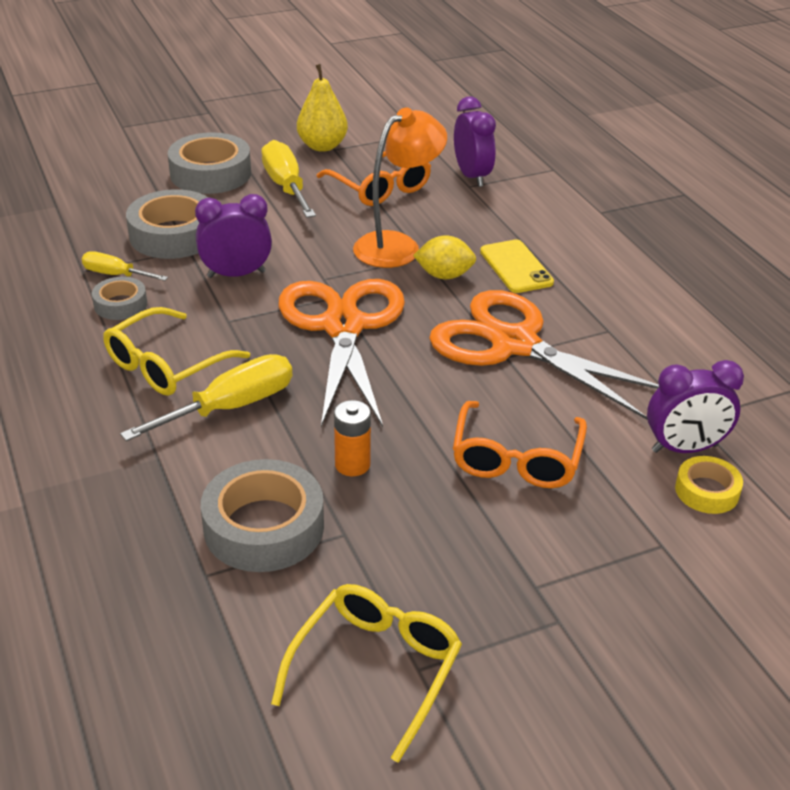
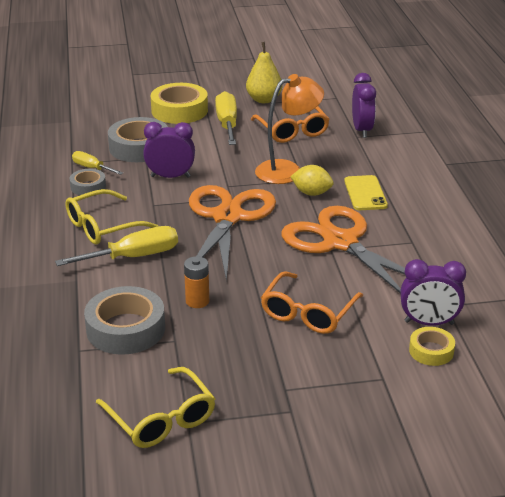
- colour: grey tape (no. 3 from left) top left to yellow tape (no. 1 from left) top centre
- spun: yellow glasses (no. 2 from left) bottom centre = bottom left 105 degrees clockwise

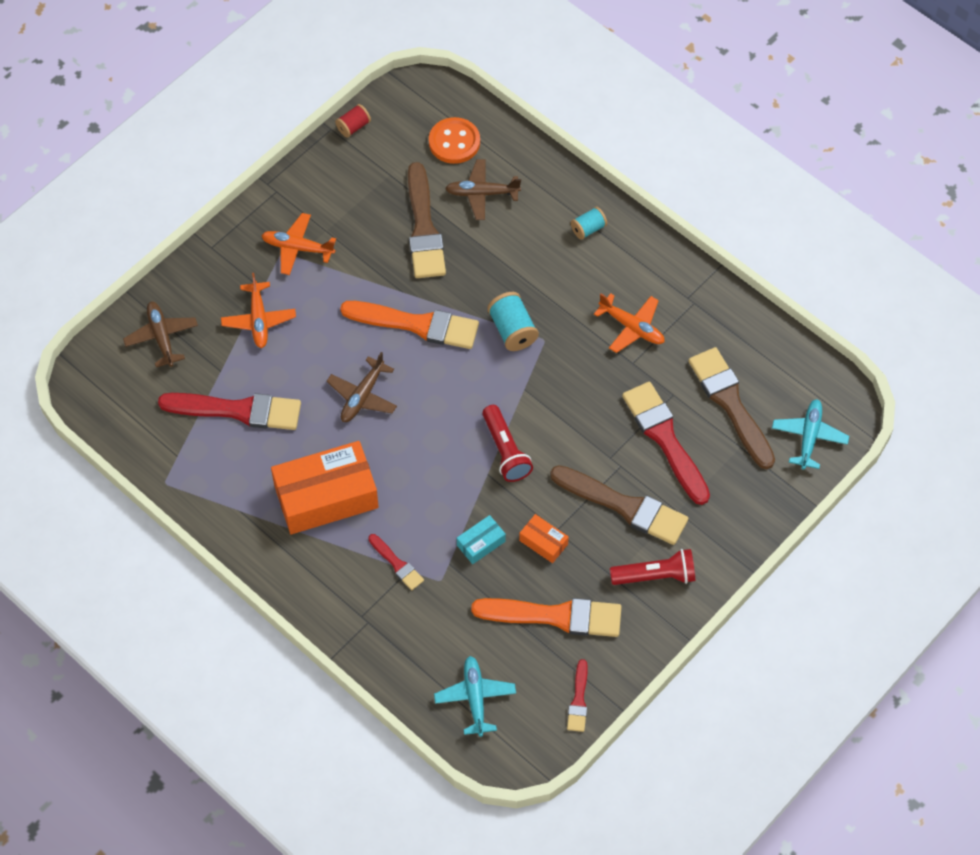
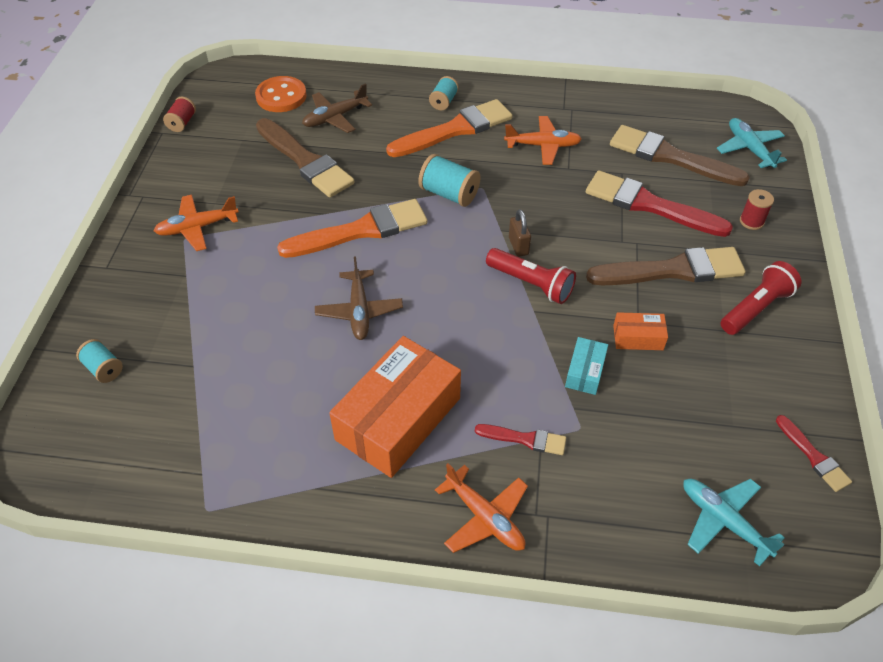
- exchanged: brown plane (no. 1 from left) middle left to turquoise spool (no. 1 from left) middle left
- missing: red brush (no. 1 from left) middle left
- relocated: orange plane (no. 1 from left in the first image) middle left to orange plane (no. 2 from left) bottom centre
- relocated: orange brush (no. 2 from left) bottom centre to top centre
- appeared: brown padlock centre
- appeared: red spool (no. 2 from left) top right

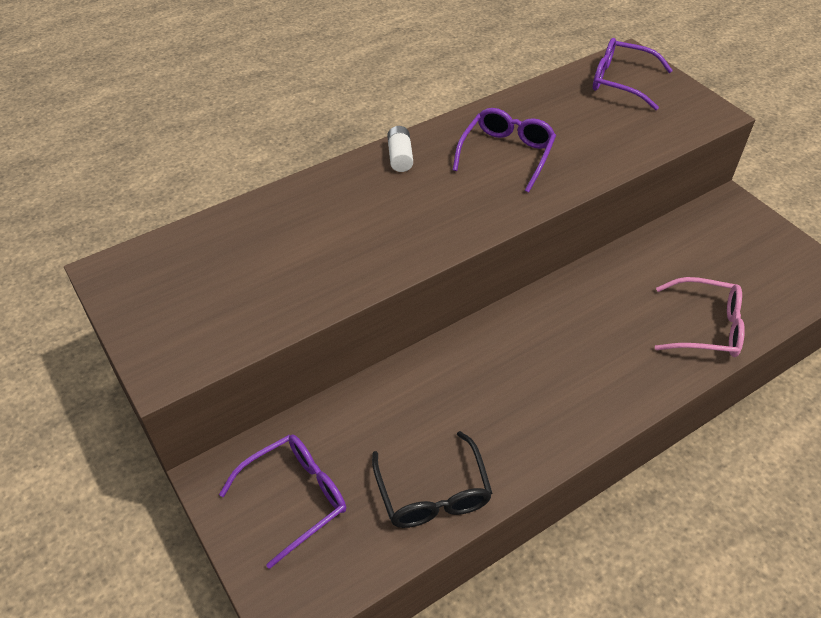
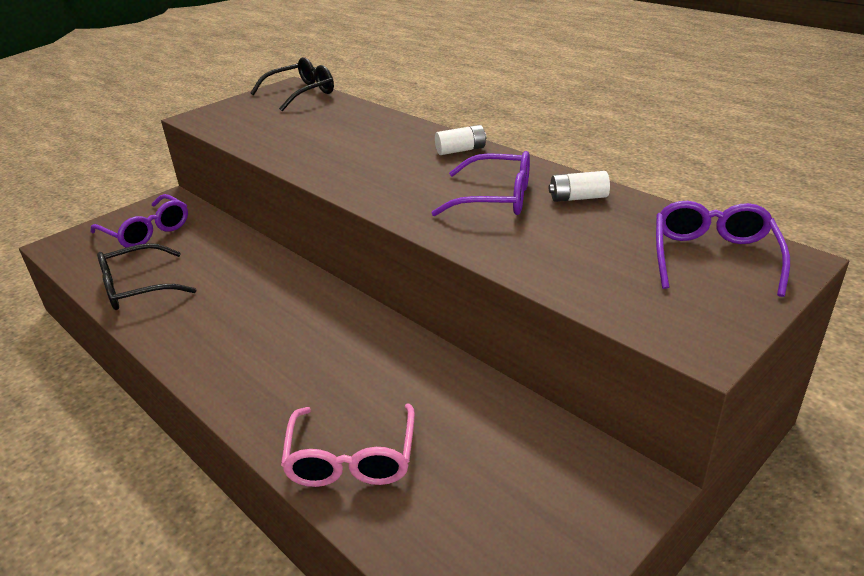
- appeared: black glasses (no. 2 from left) top centre
- appeared: white battery (no. 2 from left) top right

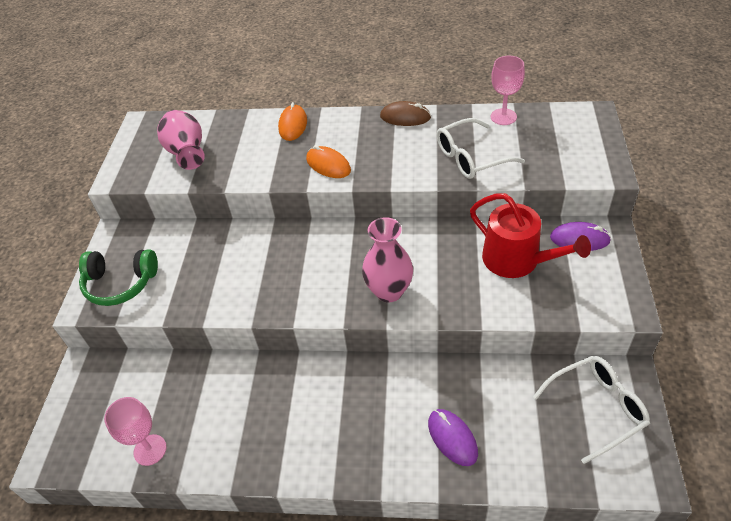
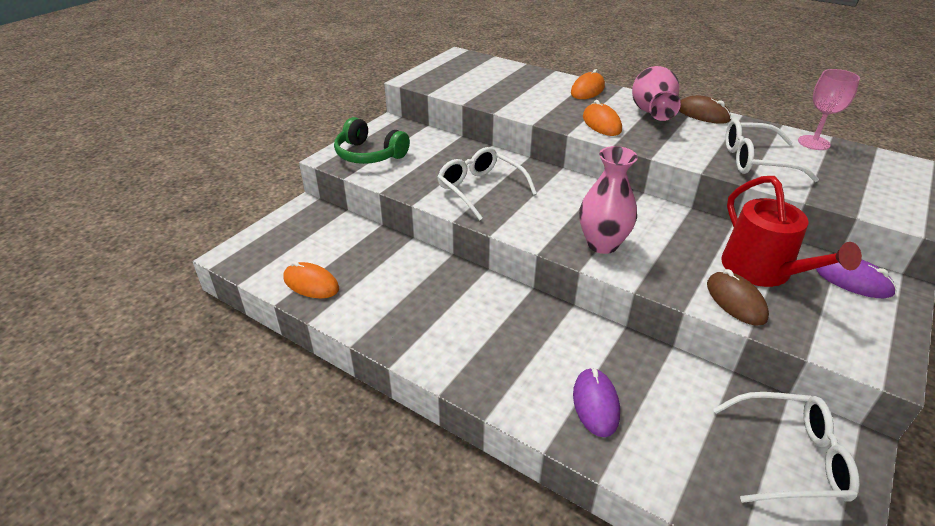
- exchanged: pink goblet (no. 1 from left) bottom left to orange mouse (no. 1 from left) middle left
- relocated: pink vase (no. 1 from left in the first image) top left to pink vase (no. 2 from left) top right
- appeared: white glasses (no. 1 from left) centre
- appeared: brown mouse (no. 2 from left) middle right

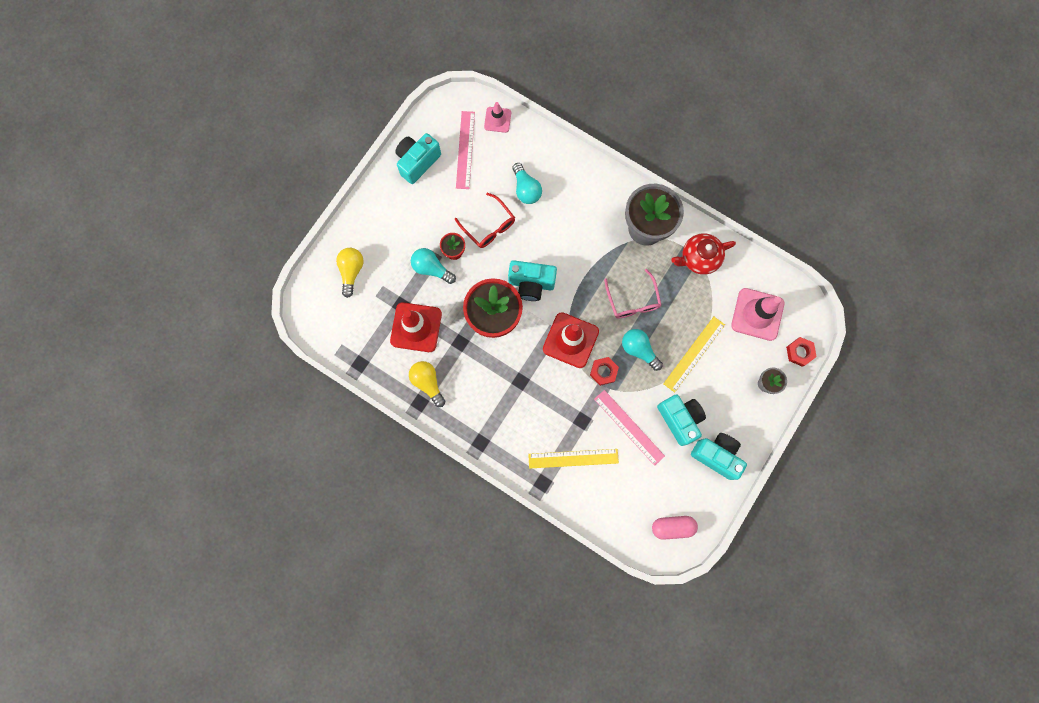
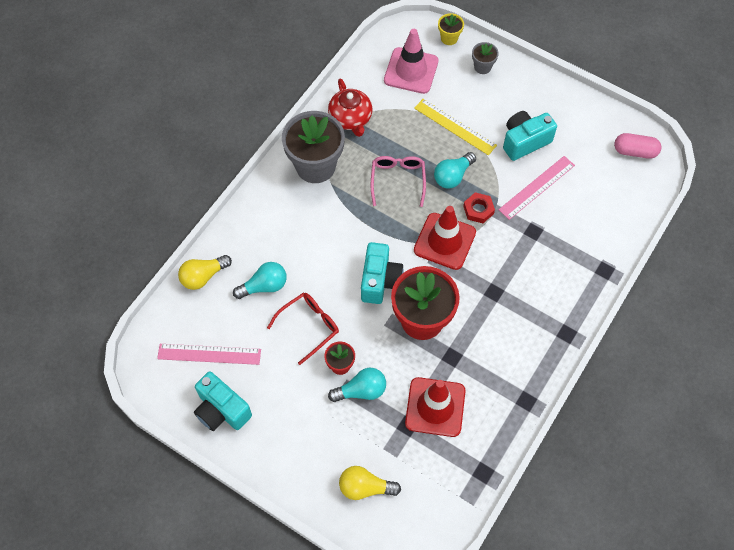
- relocated: yellow light bulb (no. 2 from left in the first image) centre to yellow light bulb (no. 1 from left) middle left
- spun: turquoise light bulb (no. 1 from left in the first image) centre = bottom centre 135 degrees counterclockwise
- missing: pink traffic cone (no. 1 from left) top centre
- missing: yellow ruler (no. 1 from left) centre
- spun: pink glasses centre = top centre 75 degrees counterclockwise
- spun: pink capsule bottom centre = top right 75 degrees counterclockwise
- missing: turquoise camera (no. 4 from left) middle right
- exchanged: red nut (no. 2 from left) middle right to yellow flower pot top centre

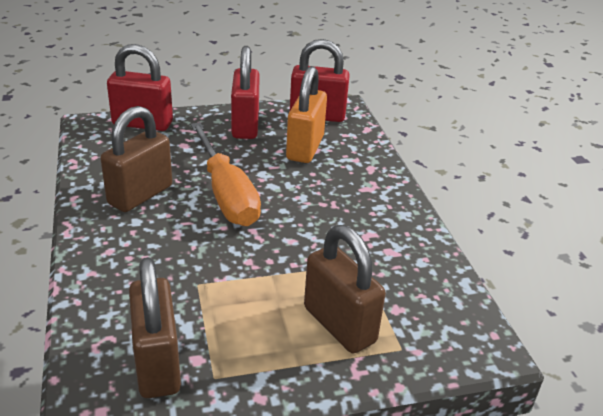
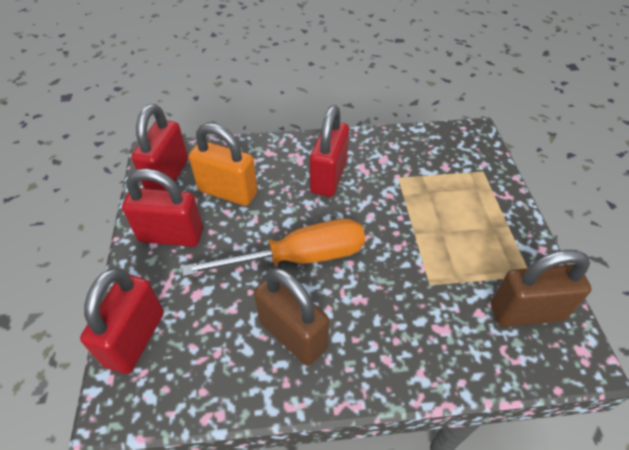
- missing: brown padlock (no. 3 from left) bottom centre
- appeared: red padlock (no. 4 from left) centre

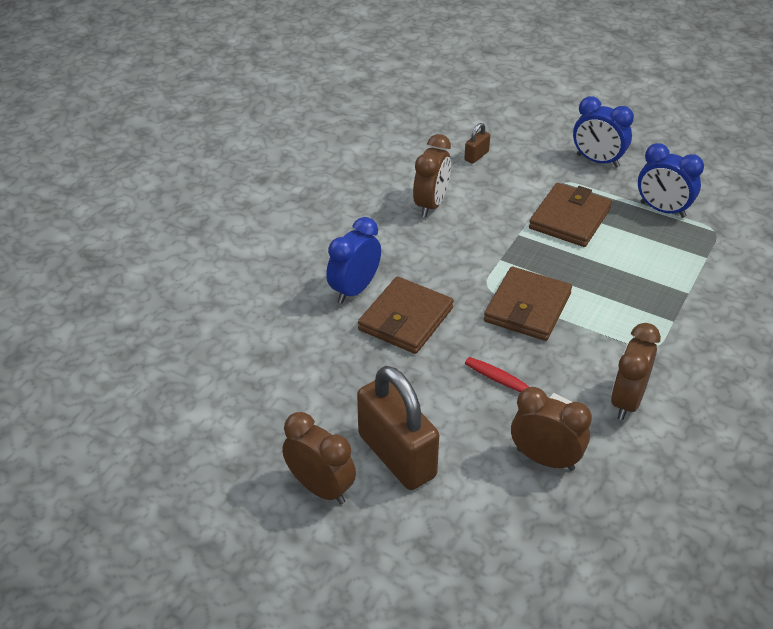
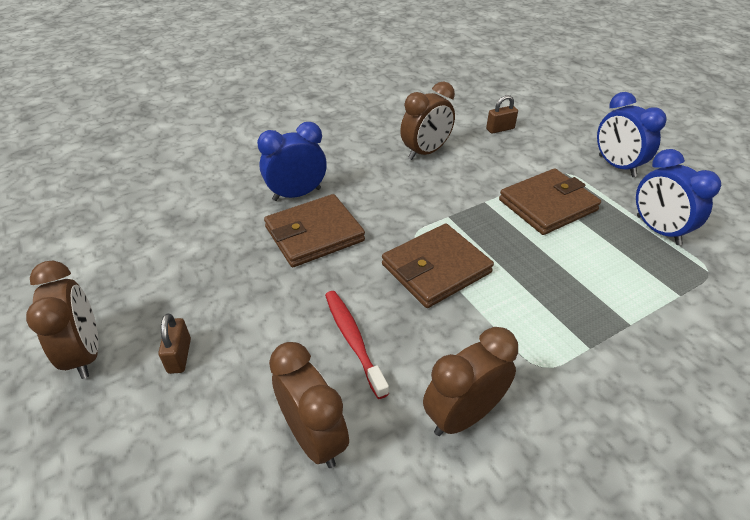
- size: brown padlock (no. 1 from left) bottom centre = middle left x0.42

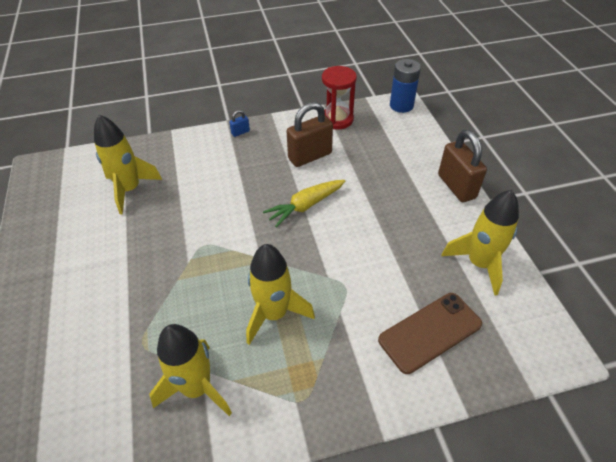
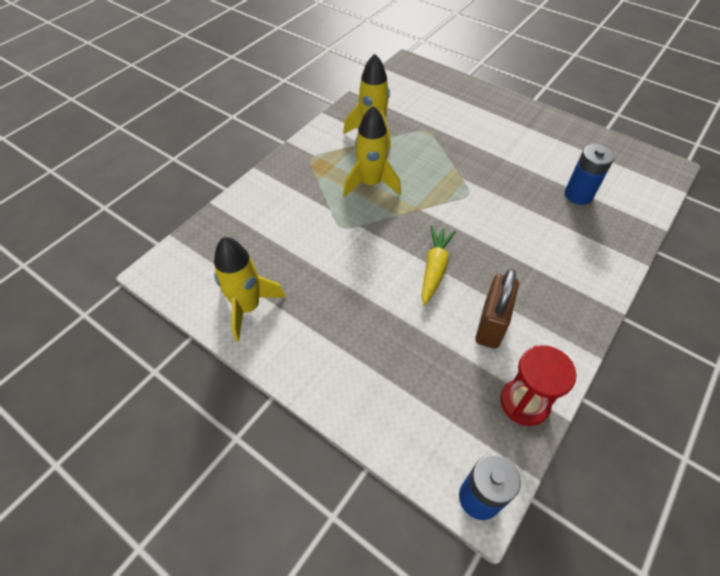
- exchanged: yellow rocket (no. 1 from left) middle left to blue battery (no. 2 from left) top right
- missing: blue padlock top centre
- missing: brown phone bottom right
- missing: brown padlock (no. 2 from left) middle right

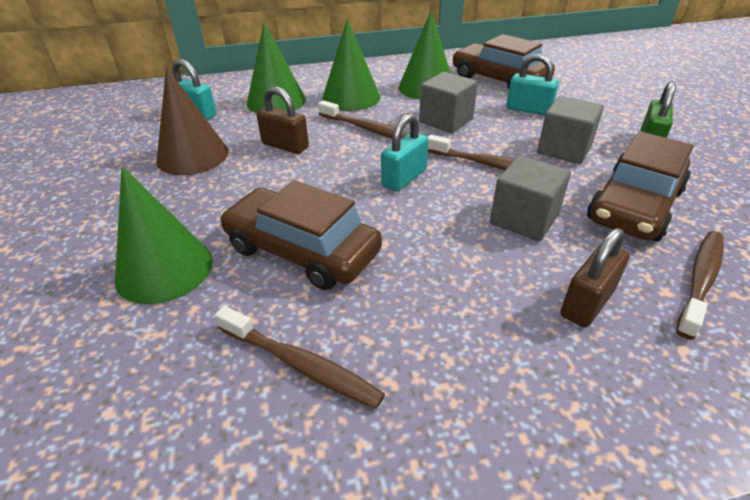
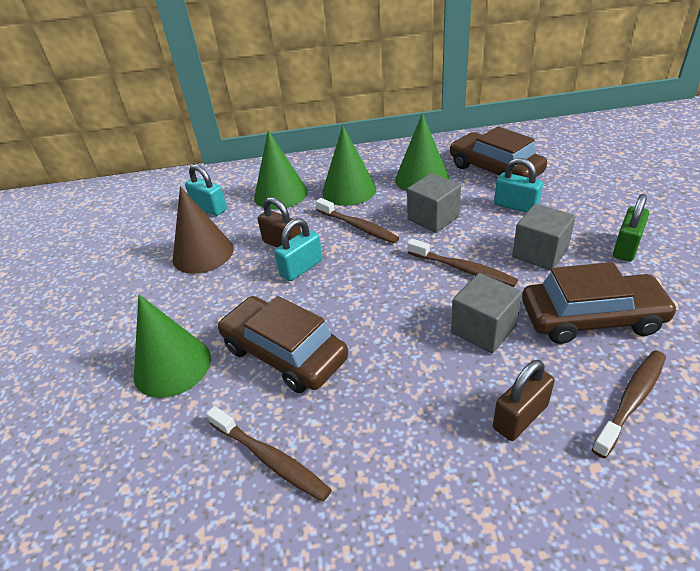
- relocated: turquoise padlock (no. 2 from left) top centre to centre
- spun: brown car (no. 3 from left) middle right = middle right 135 degrees counterclockwise

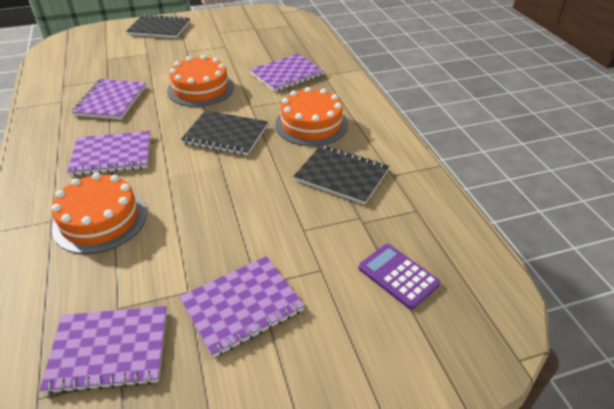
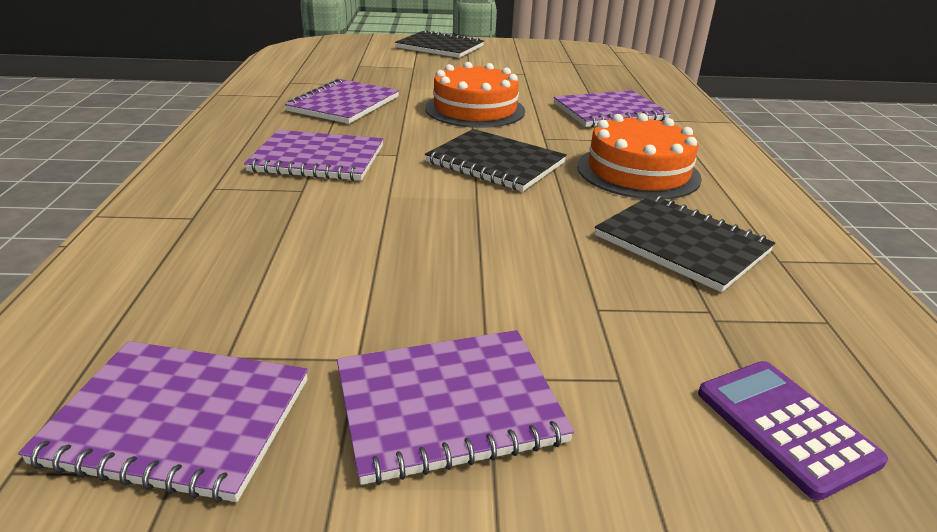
- missing: orange cake (no. 1 from left) middle left

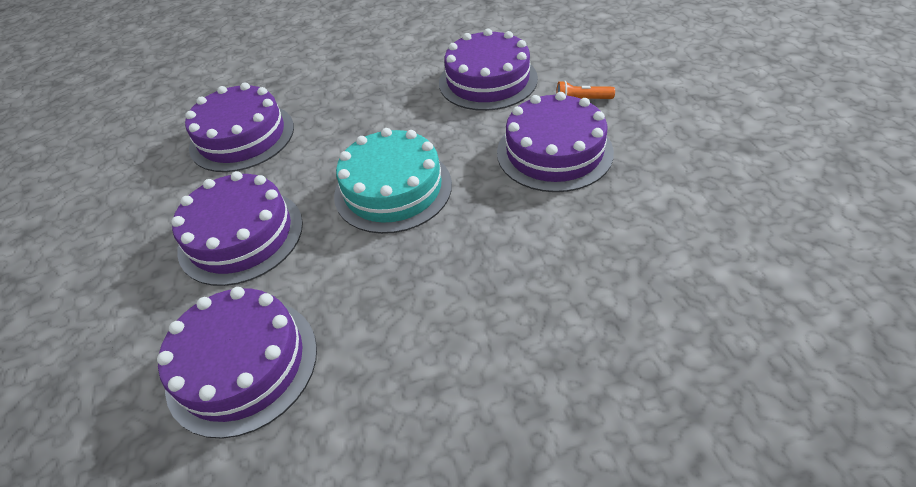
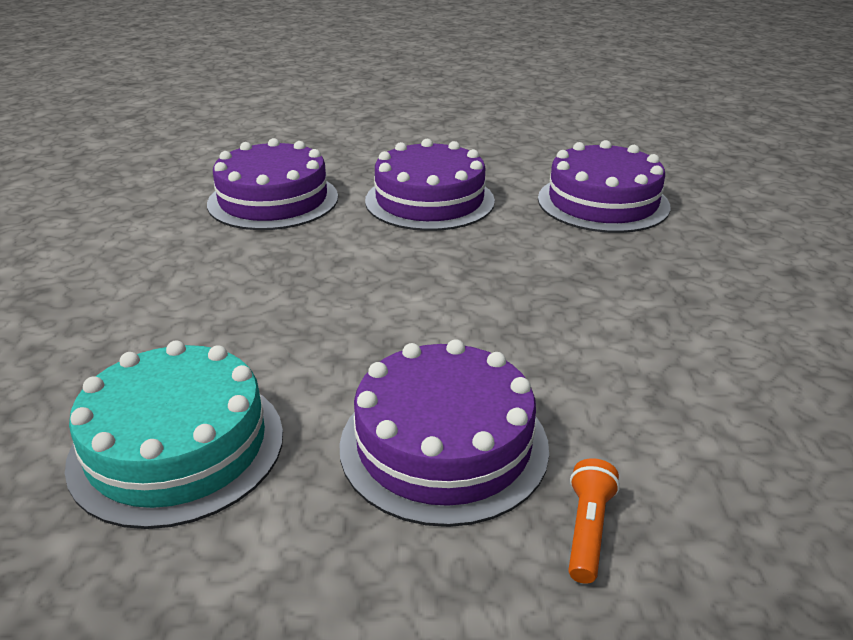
- relocated: turquoise cake centre to bottom left
- missing: purple cake (no. 4 from left) top centre

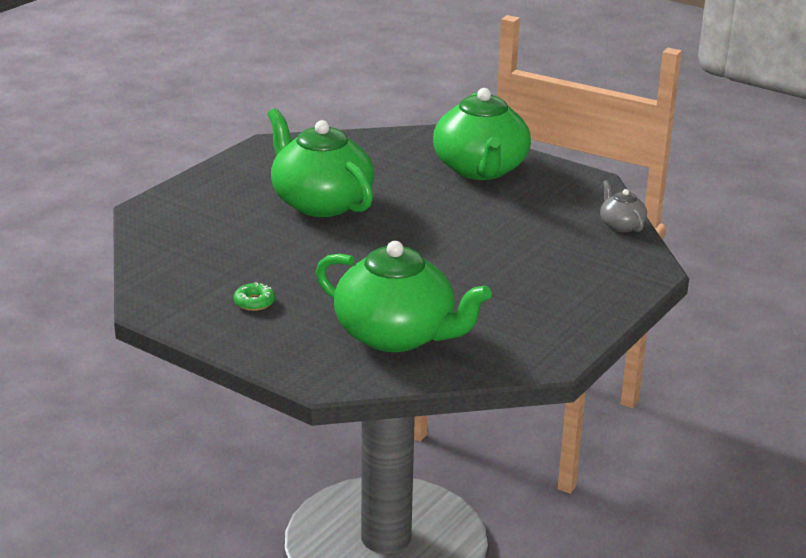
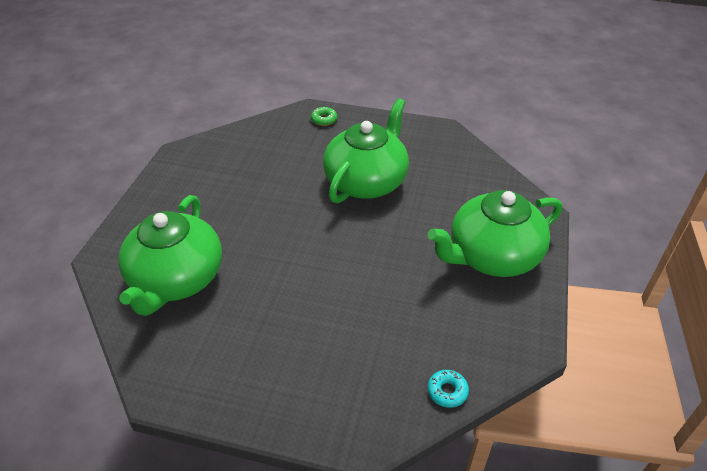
- relocated: green donut middle left to top centre
- exchanged: grey teapot middle right to turquoise donut bottom centre

